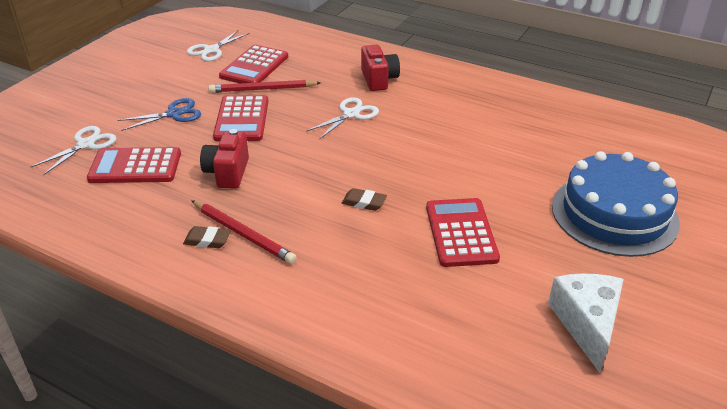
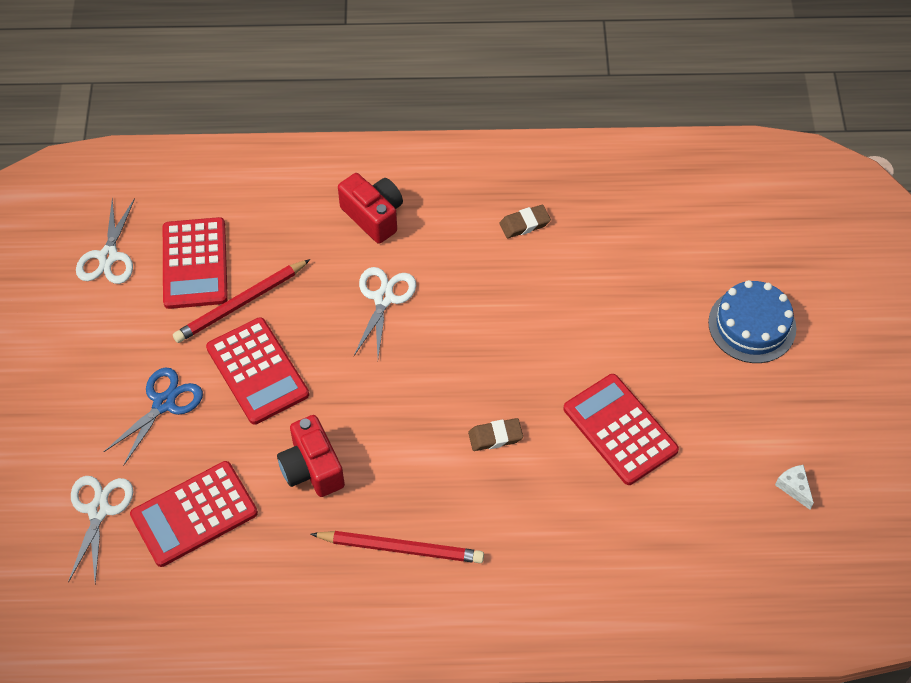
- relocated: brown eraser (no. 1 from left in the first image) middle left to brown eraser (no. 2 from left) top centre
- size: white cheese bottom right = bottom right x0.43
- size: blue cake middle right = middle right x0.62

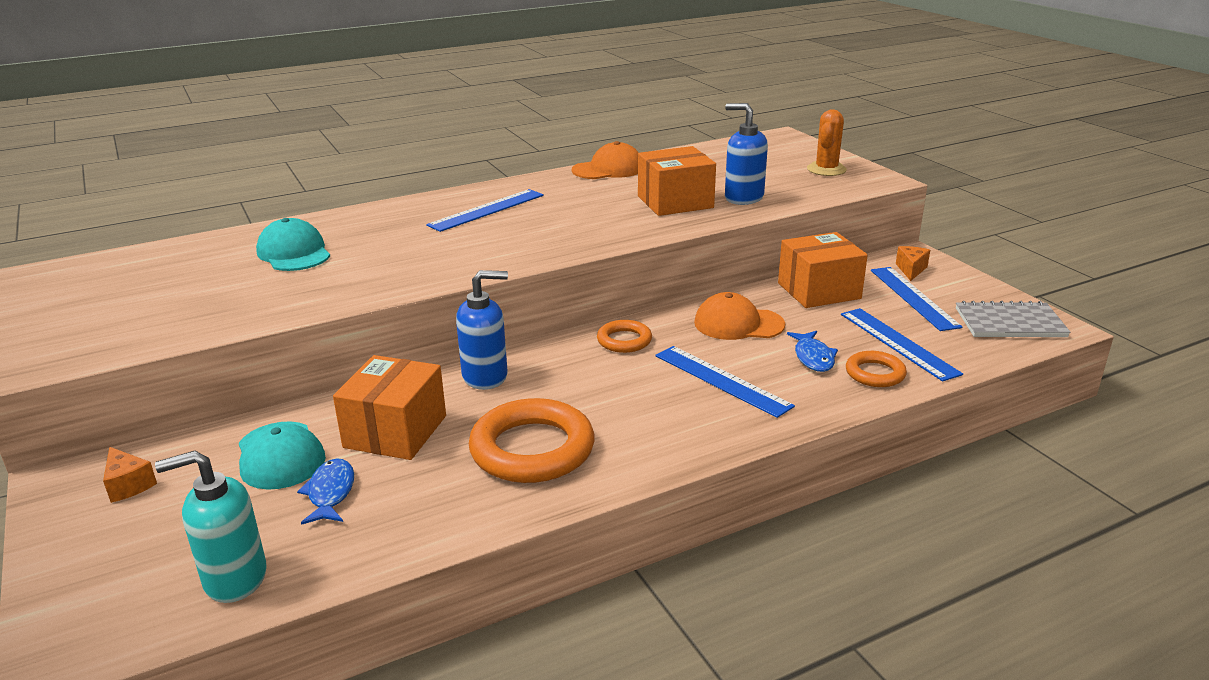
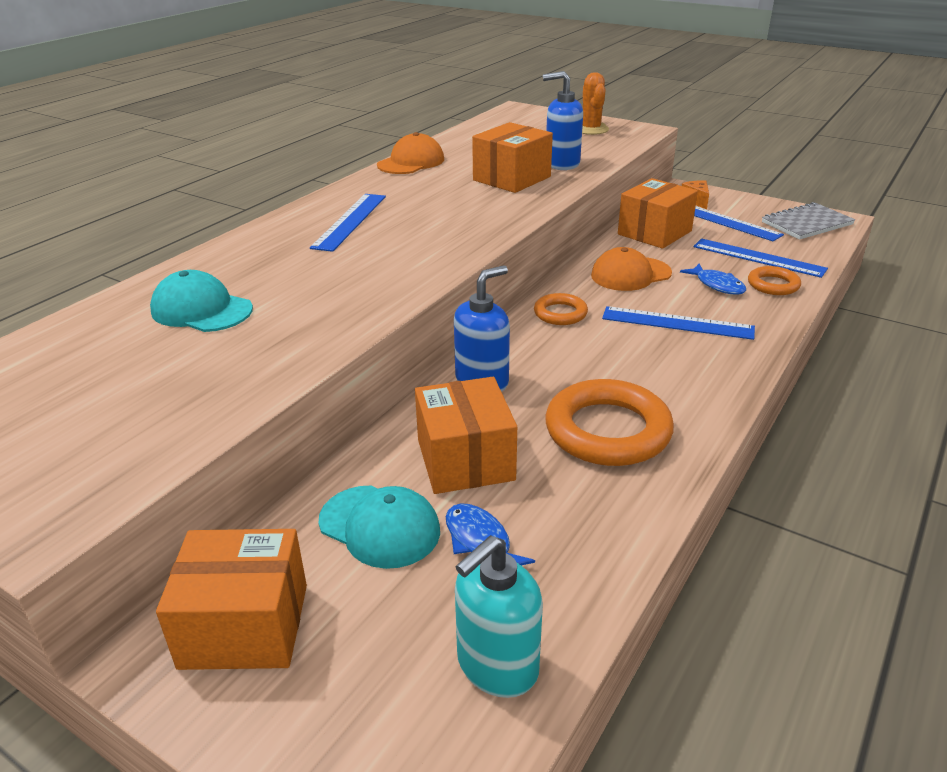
- exchanged: orange cheese (no. 1 from left) bottom left to orange box (no. 1 from left) bottom left

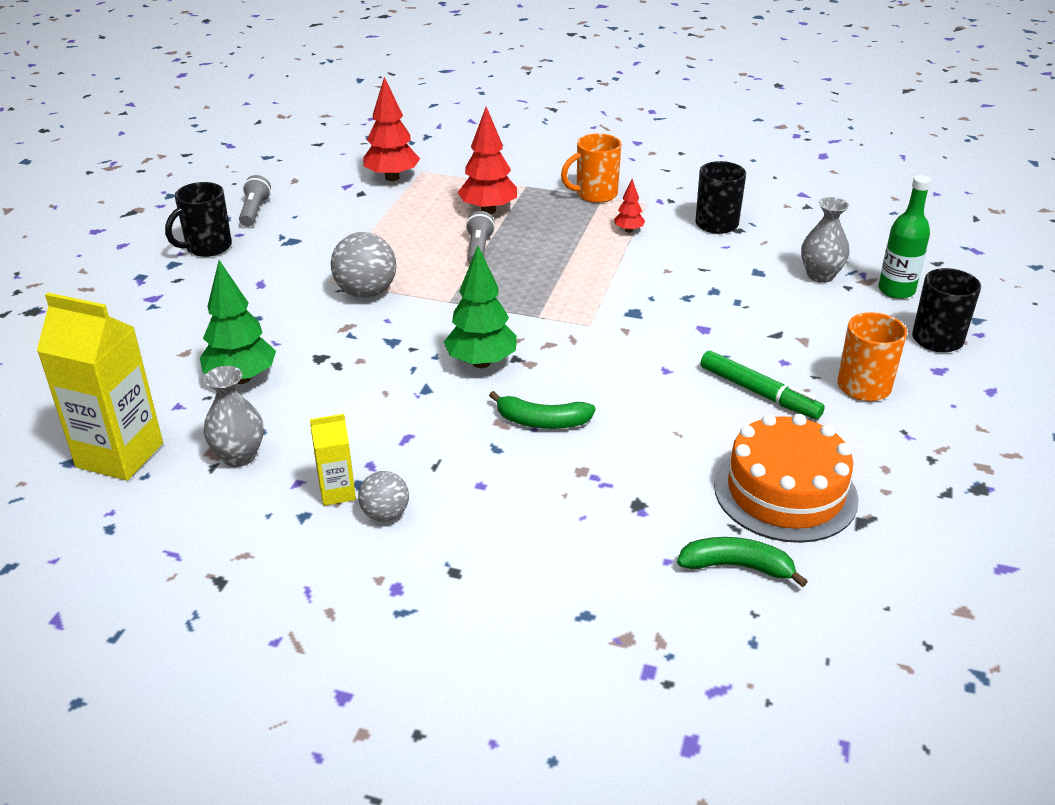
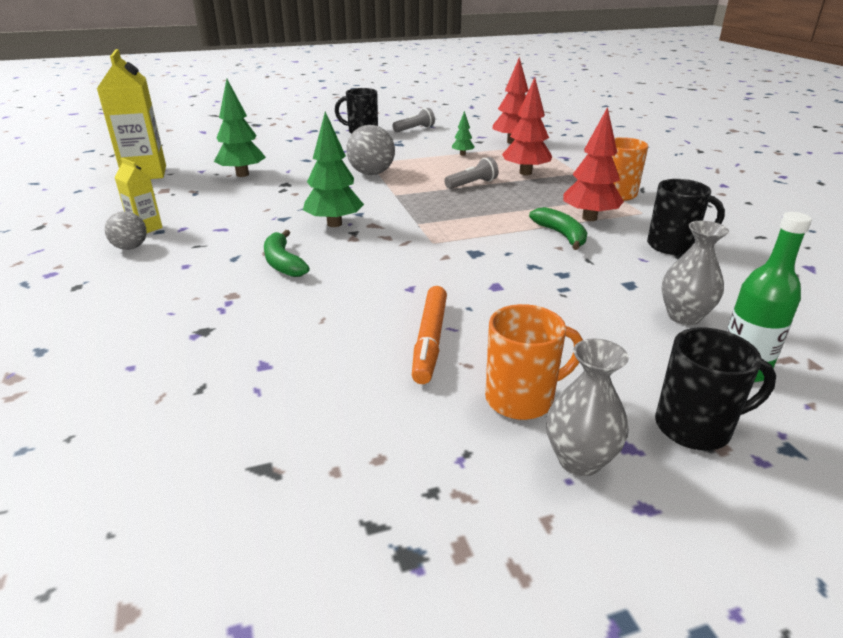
- relocated: grey vase (no. 1 from left) middle left to middle right
- size: red tree (no. 3 from left) top centre = top right x1.98
- relocated: green banana (no. 2 from left) bottom right to centre
- colour: green marker middle right to orange marker centre
- missing: orange cake middle right
- appeared: green tree (no. 3 from left) top centre

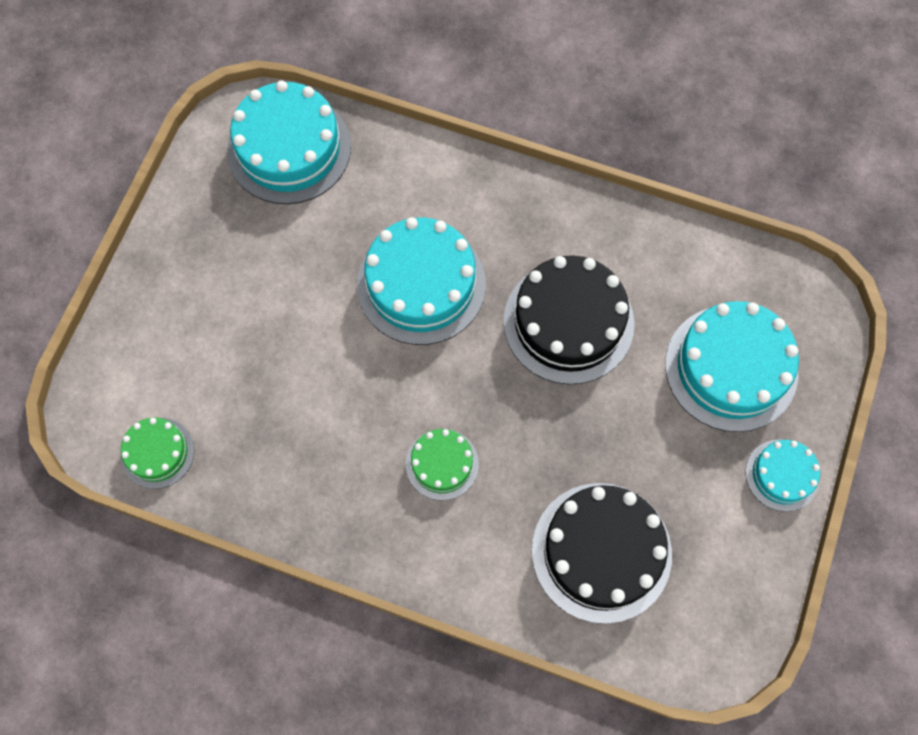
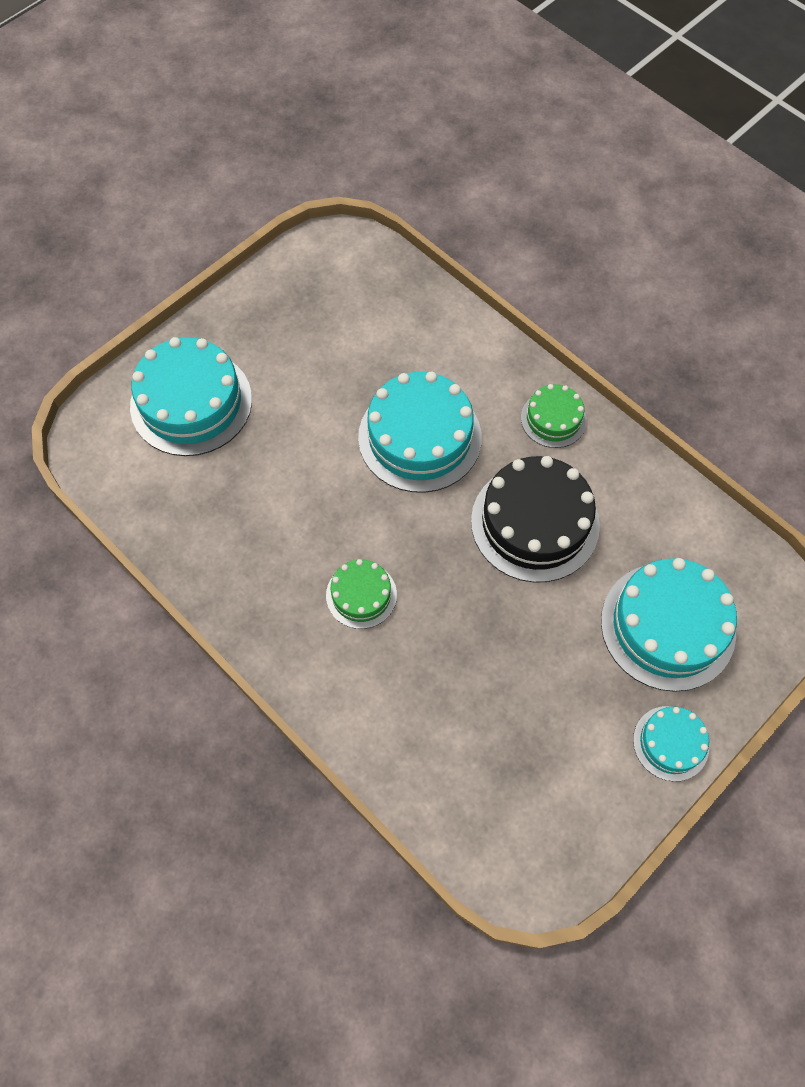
- relocated: green cake (no. 1 from left in the first image) middle left to green cake (no. 2 from left) middle right
- relocated: turquoise cake (no. 1 from left) top left to middle left
- missing: black cake (no. 2 from left) bottom centre

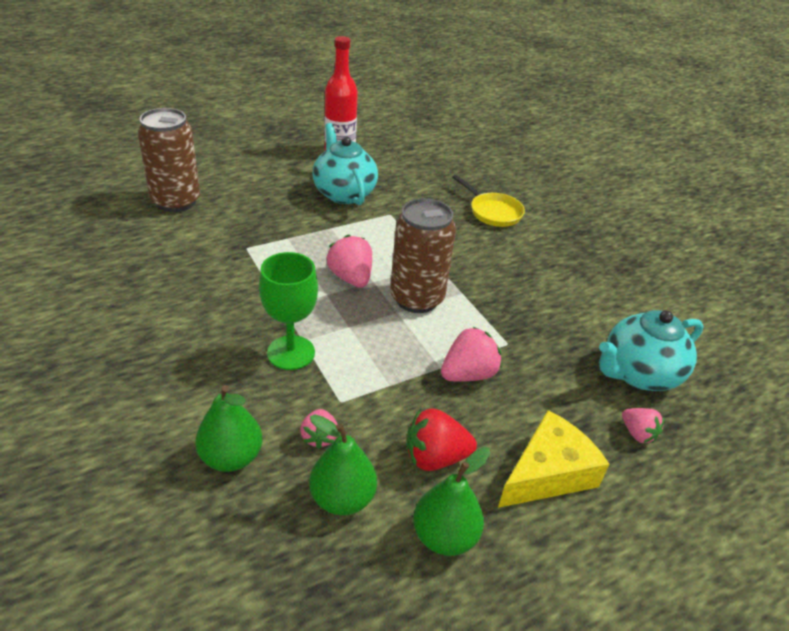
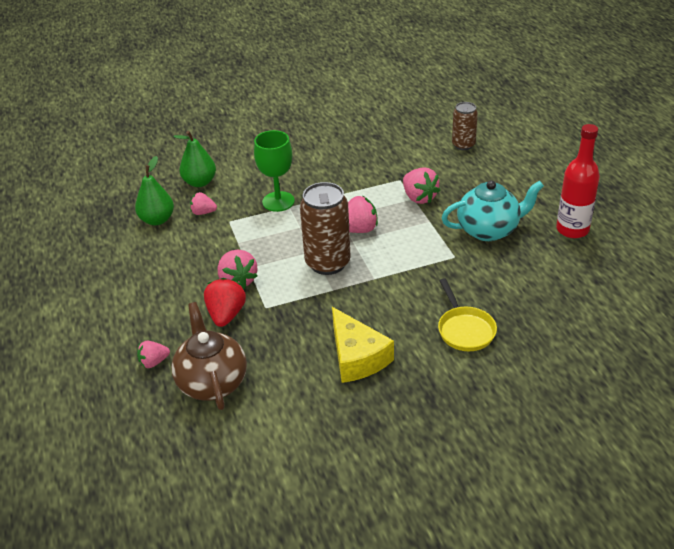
- size: brown can (no. 1 from left in the first image) top left = top right x0.60
- relocated: red strawberry bottom centre to centre
- missing: green pear (no. 3 from left) bottom centre
- spun: yellow pan top centre = middle right 75 degrees counterclockwise
- relocated: yellow cheese bottom right to centre
- colour: turquoise teapot (no. 2 from left) middle right to brown teapot middle left
- appeared: pink strawberry (no. 5 from left) centre

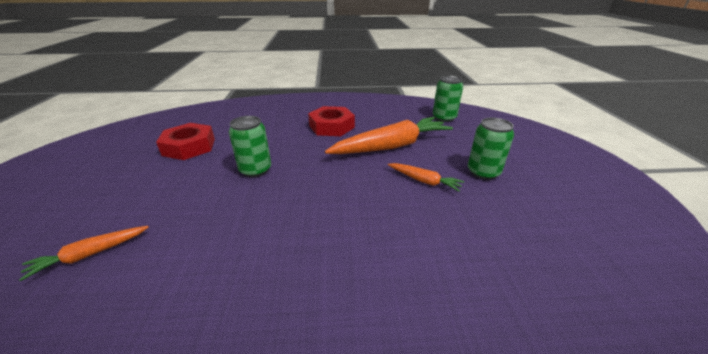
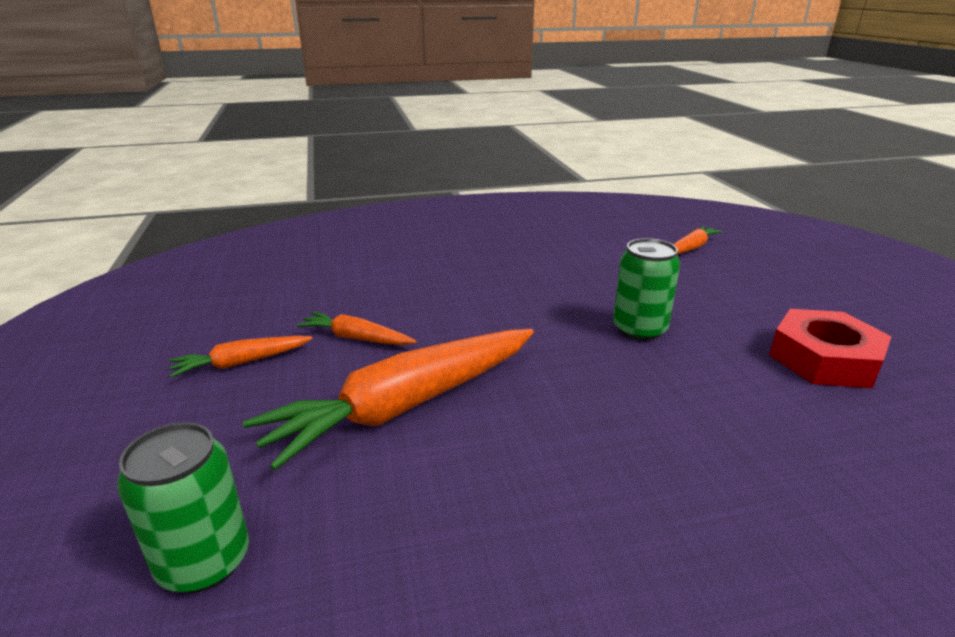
- missing: red nut (no. 2 from left) centre
- exchanged: green can (no. 3 from left) middle right to orange carrot (no. 1 from left) middle left

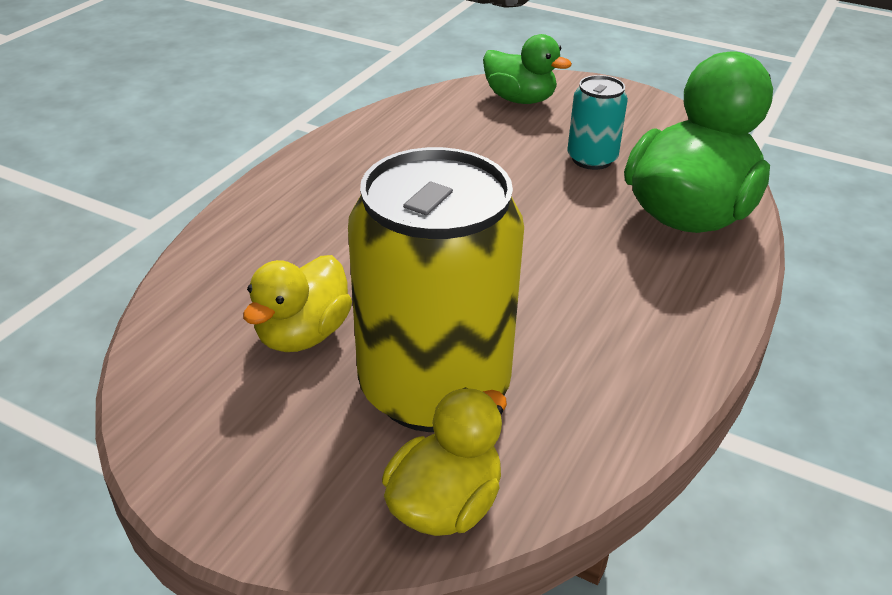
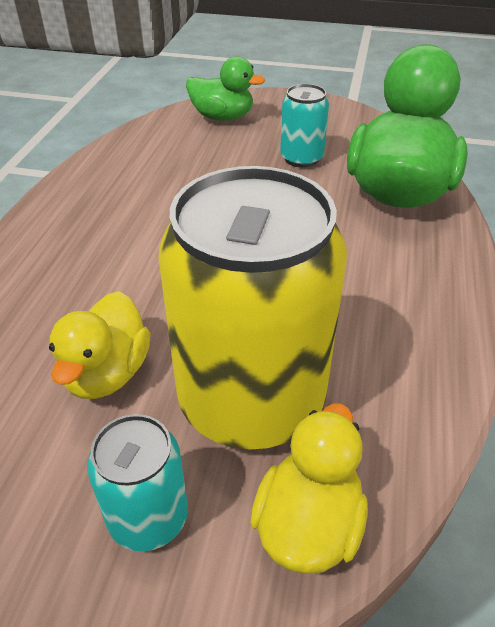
- appeared: turquoise can (no. 1 from left) bottom left

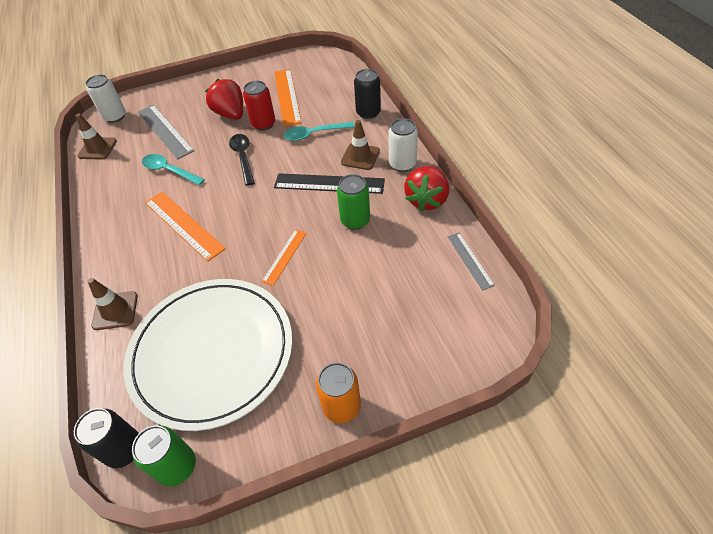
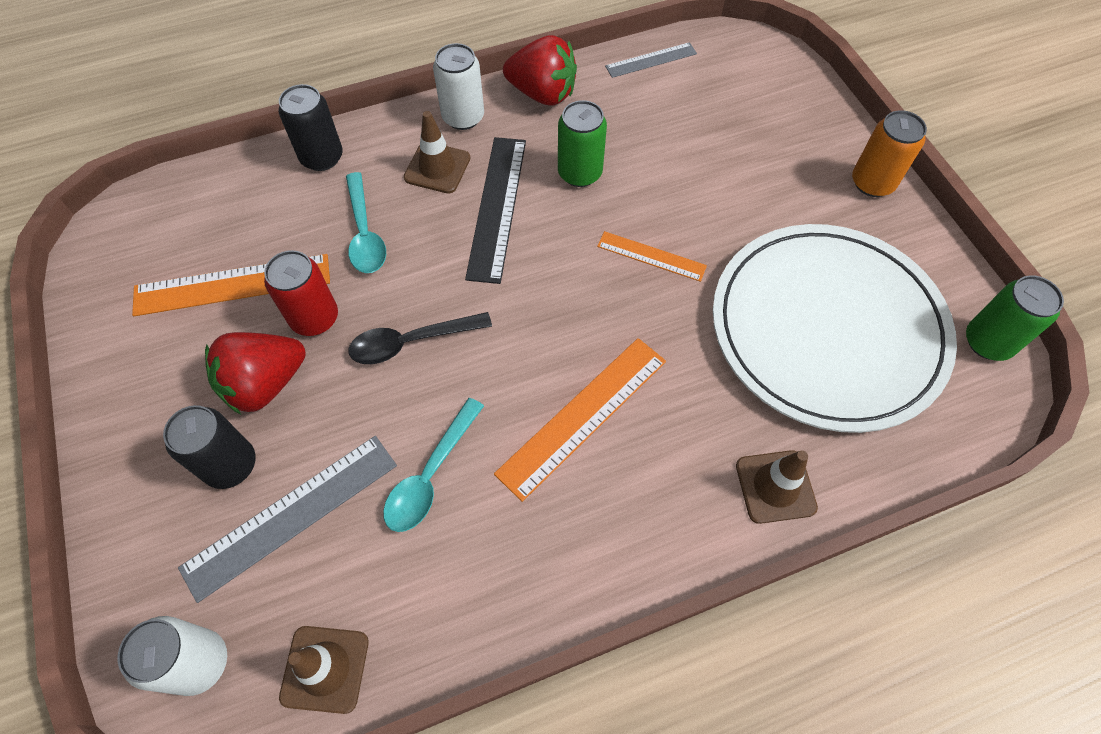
- relocated: black can (no. 1 from left) bottom left to middle left

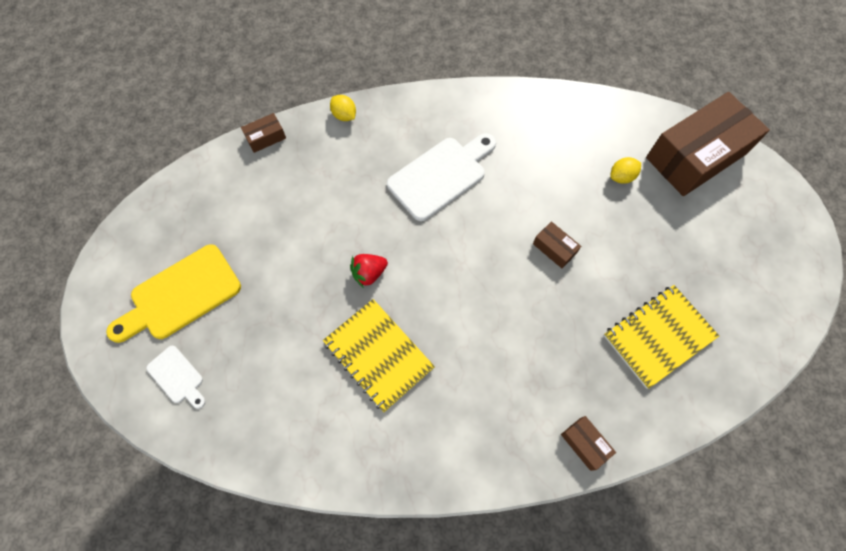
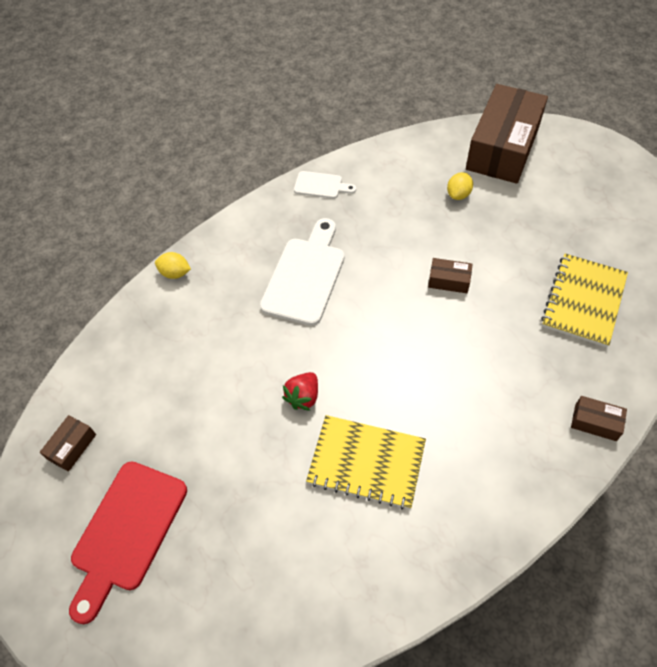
- colour: yellow cutting board middle left to red cutting board bottom left
- relocated: white cutting board (no. 1 from left in the first image) bottom left to white cutting board (no. 2 from left) top centre
- relocated: brown box (no. 1 from left) top left to middle left

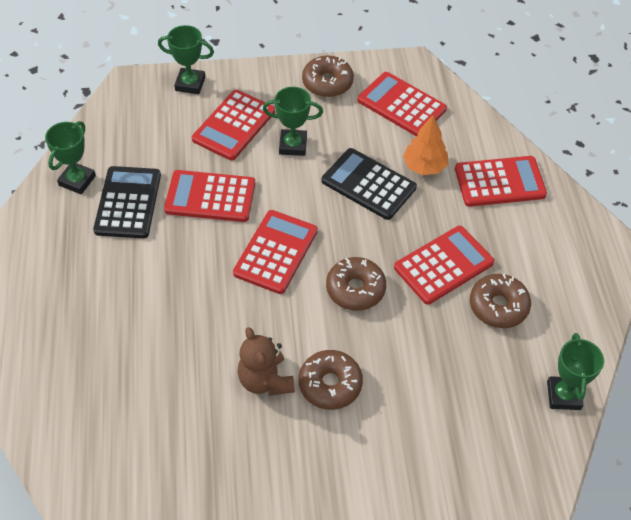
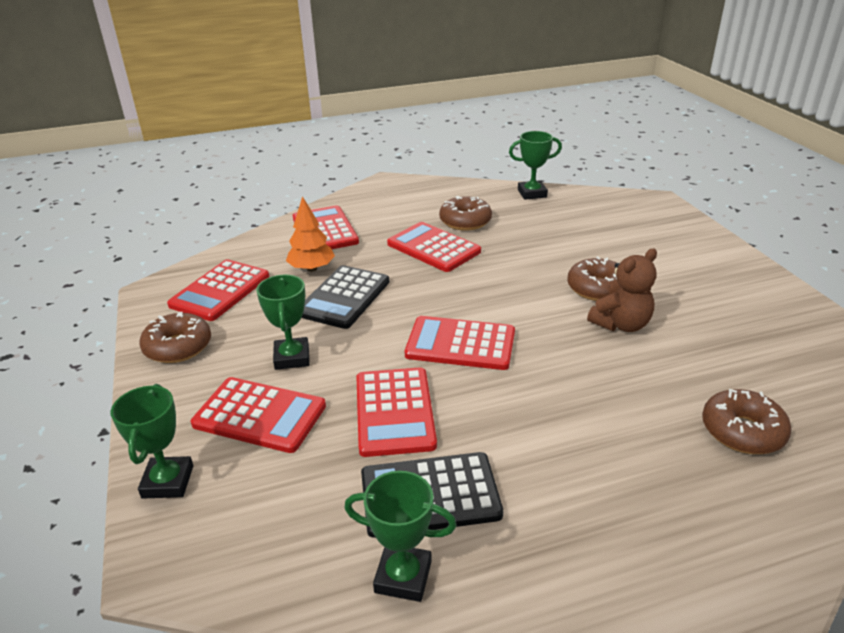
- relocated: brown donut (no. 3 from left in the first image) centre to brown donut (no. 4 from left) middle right

